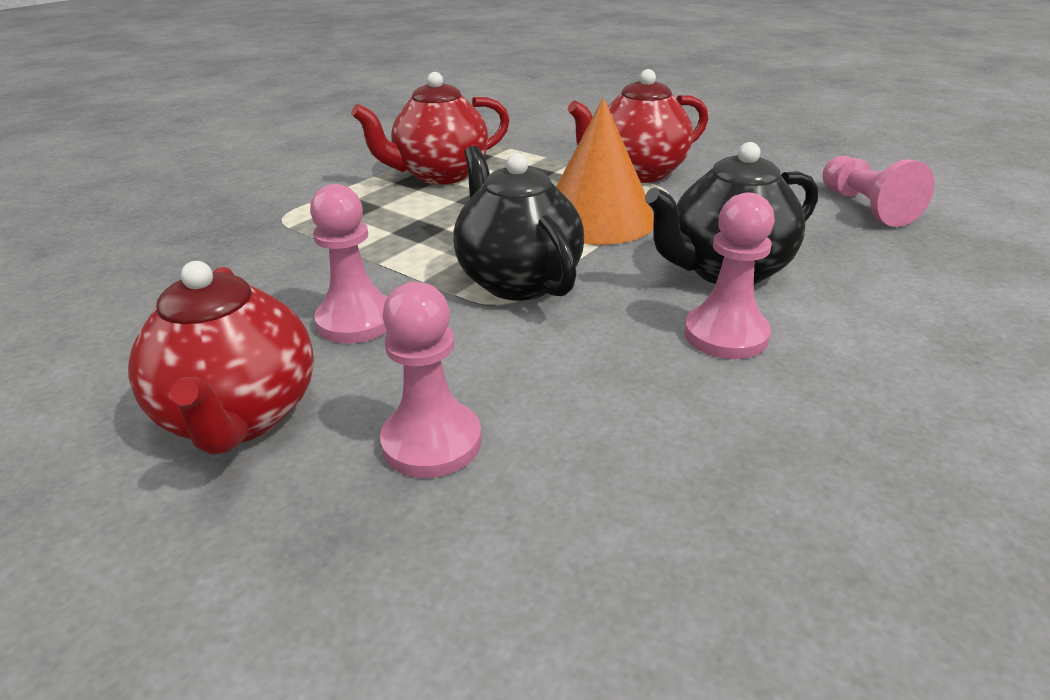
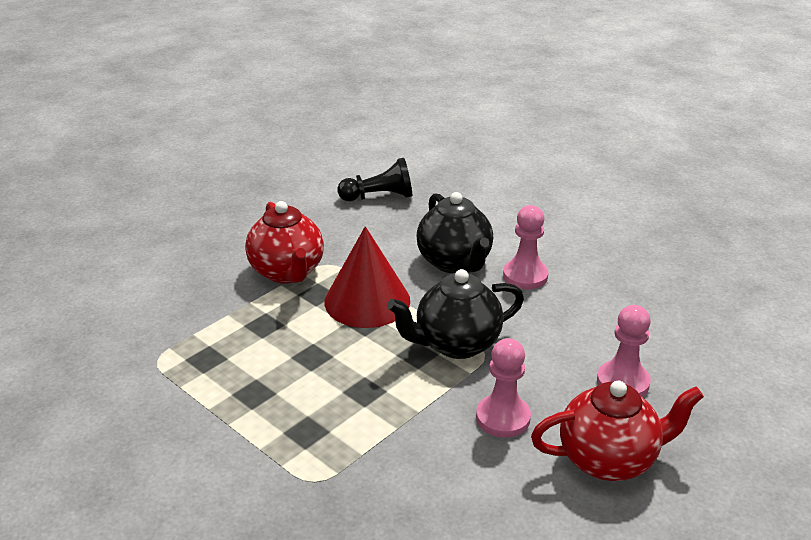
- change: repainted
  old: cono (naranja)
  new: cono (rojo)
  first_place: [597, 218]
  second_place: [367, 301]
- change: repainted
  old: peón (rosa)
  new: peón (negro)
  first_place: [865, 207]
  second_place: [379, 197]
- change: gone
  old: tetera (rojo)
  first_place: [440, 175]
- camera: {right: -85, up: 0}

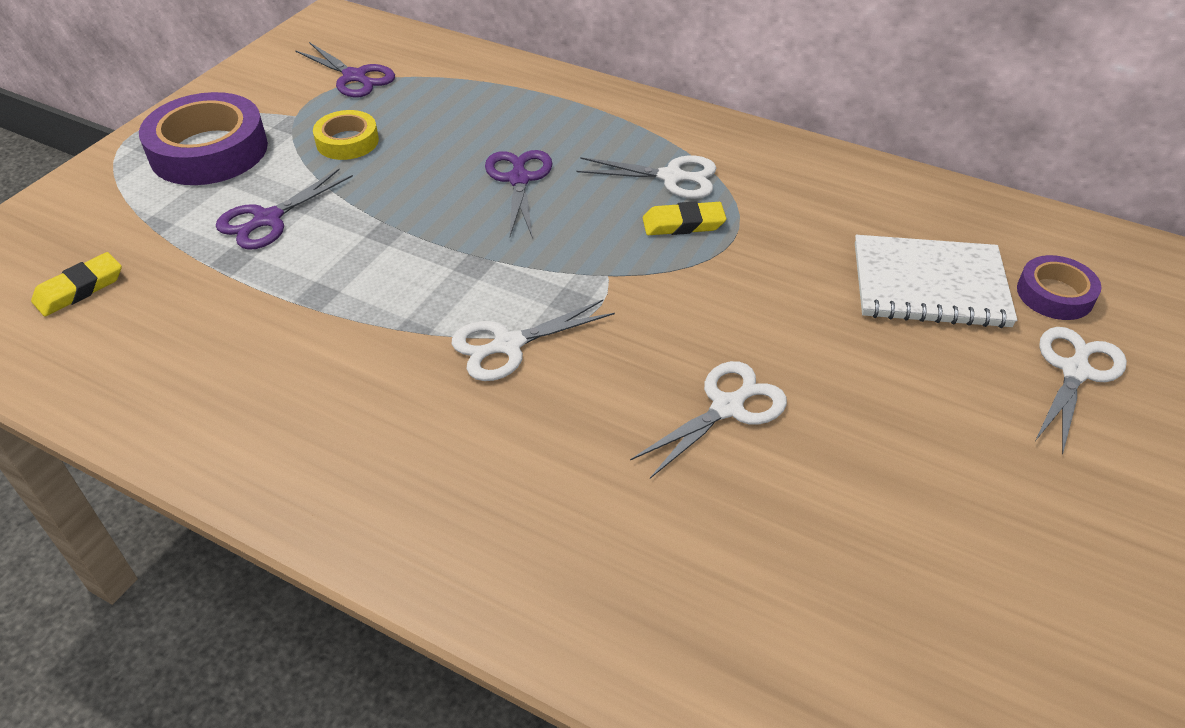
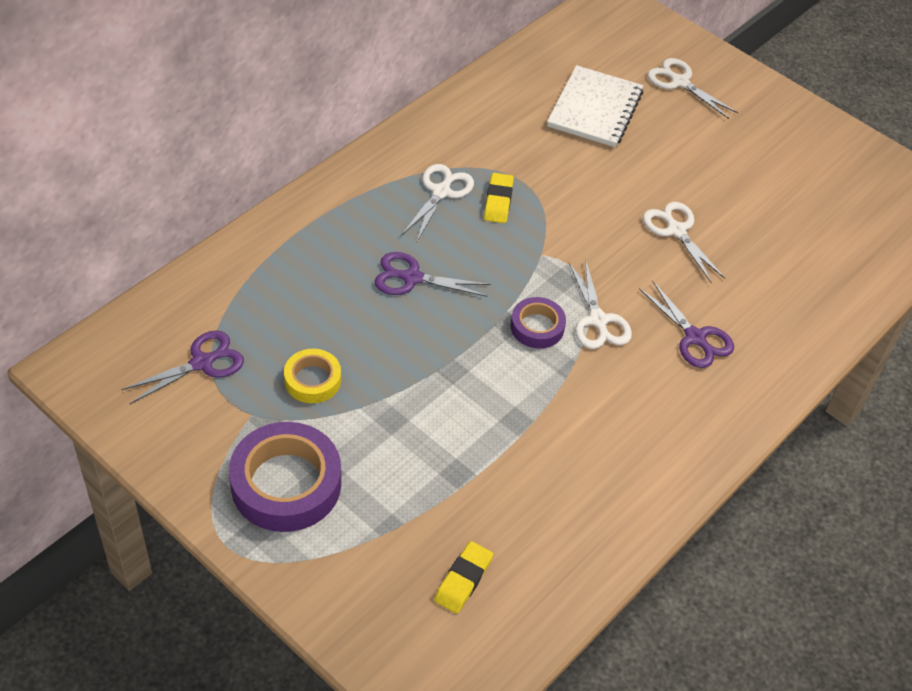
- change: rotated
  old: goma de borrar (amarillo)
  first_place: [79, 289]
  second_place: [463, 580]
  degrees: 60
- change: shifted
  old: cinta adhesiva (morado)
  first_place: [1054, 294]
  second_place: [537, 327]
- change: shifted
  old: tijeras (morado)
  first_place: [268, 219]
  second_place: [695, 337]
- camera: {right: -80, up: 5}

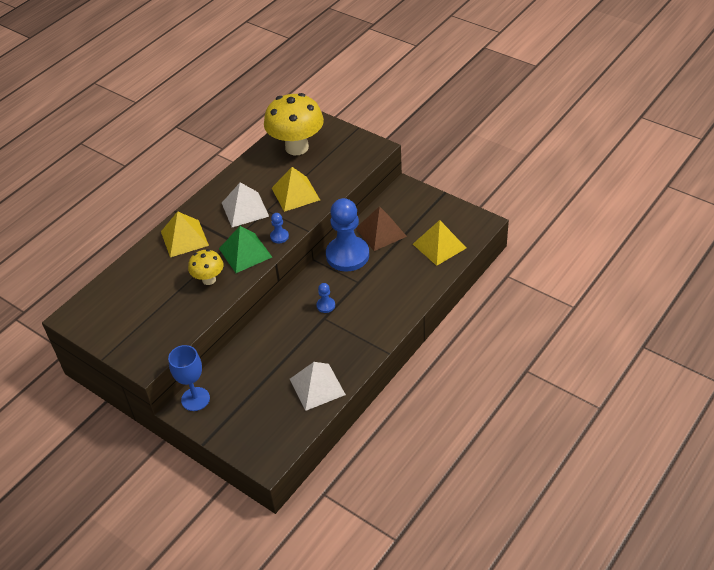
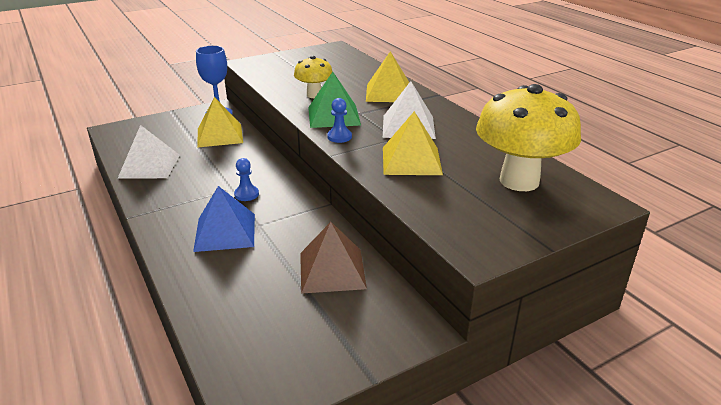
- change: new
  new: pirámide (azul)
  second_place: [225, 232]
- change: shifted
  old: pirámide (amarillo)
  first_place: [439, 246]
  second_place: [220, 135]
- change: gone
  old: peón (azul)
  first_place: [347, 255]
- camera: {right: 110, up: -15}

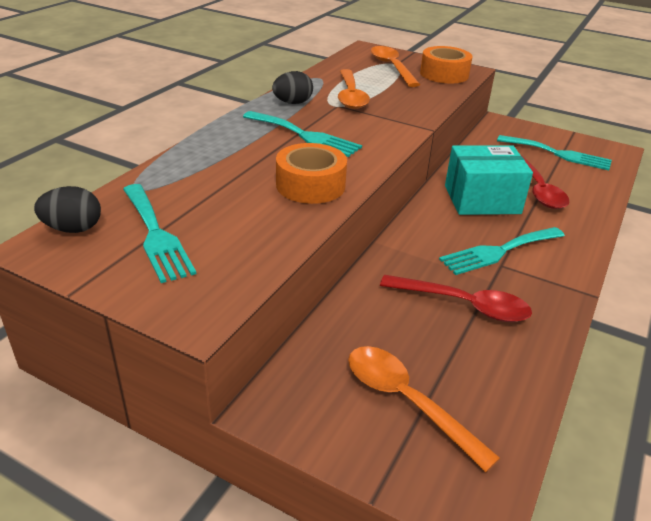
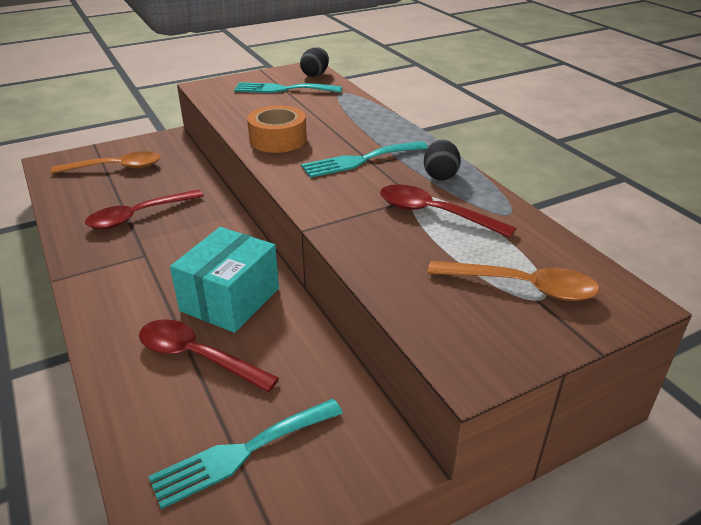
- change: repainted
  old: cuchara (naranja)
  new: cuchara (rojo)
  first_place: [350, 96]
  second_place: [434, 214]
- change: gone
  old: cinta adhesiva (naranja)
  first_place: [444, 74]
- change: gone
  old: tenedor (turquesa)
  first_place: [498, 251]
- camera: {right: 125, up: 0}

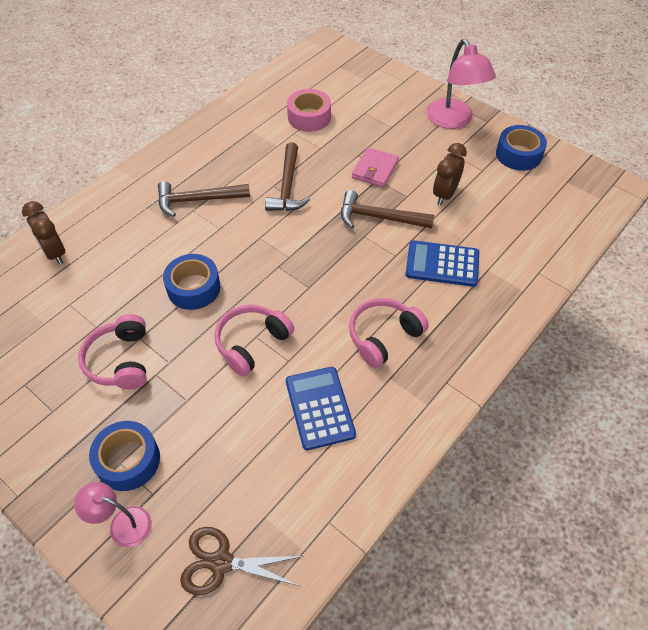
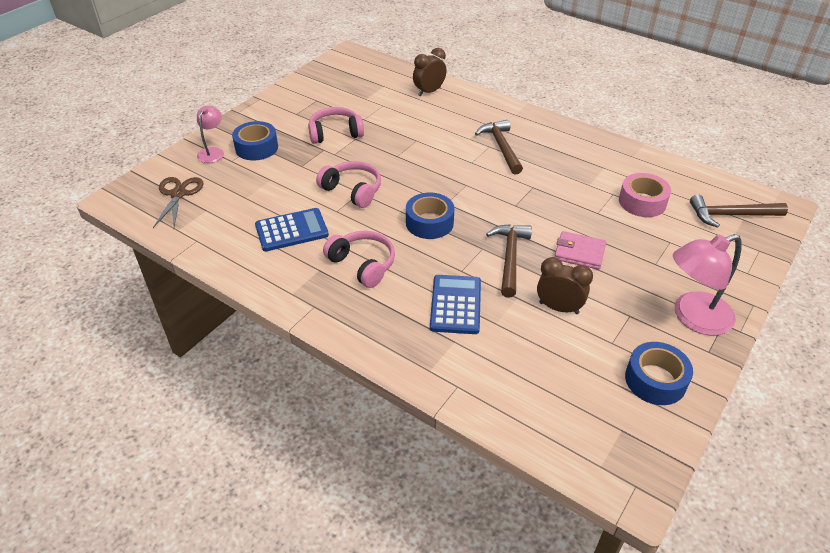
- change: shifted
  old: cinta adhesiva (azul)
  first_place: [193, 288]
  second_place: [429, 223]
- change: shifted
  old: martillo (marrón)
  first_place: [287, 186]
  second_place: [731, 215]
- camera: {right: 85, up: -10}

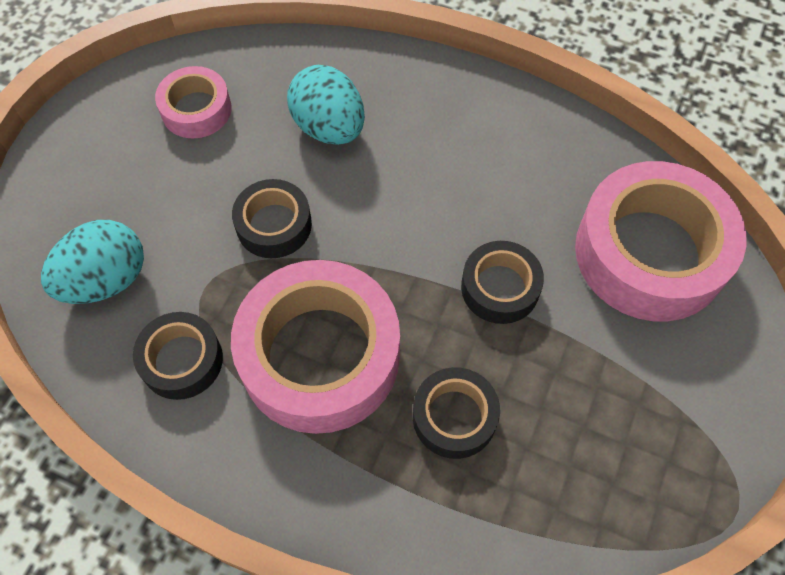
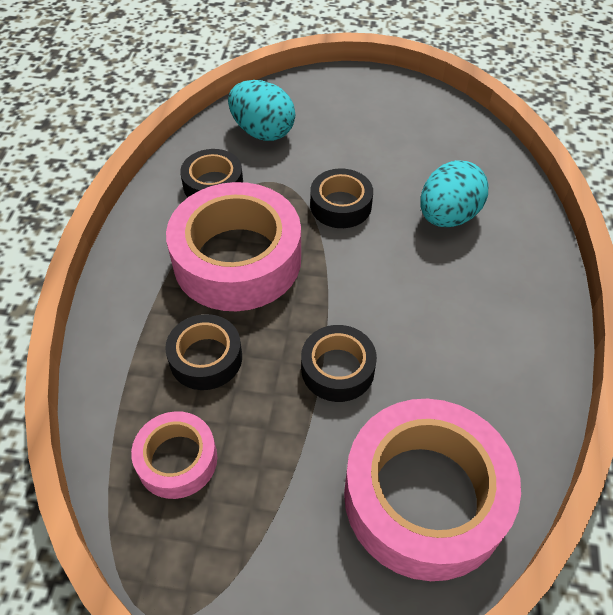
- change: shifted
  old: cinta adhesiva (rosa)
  first_place: [196, 109]
  second_place: [177, 460]
- camera: {right: 75, up: -10}

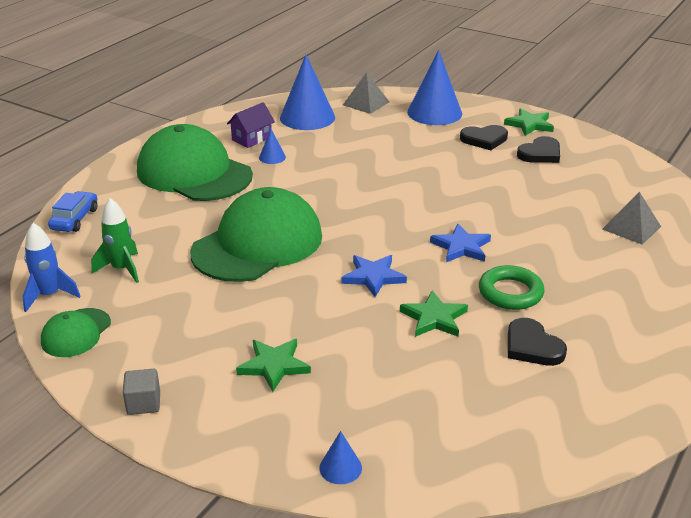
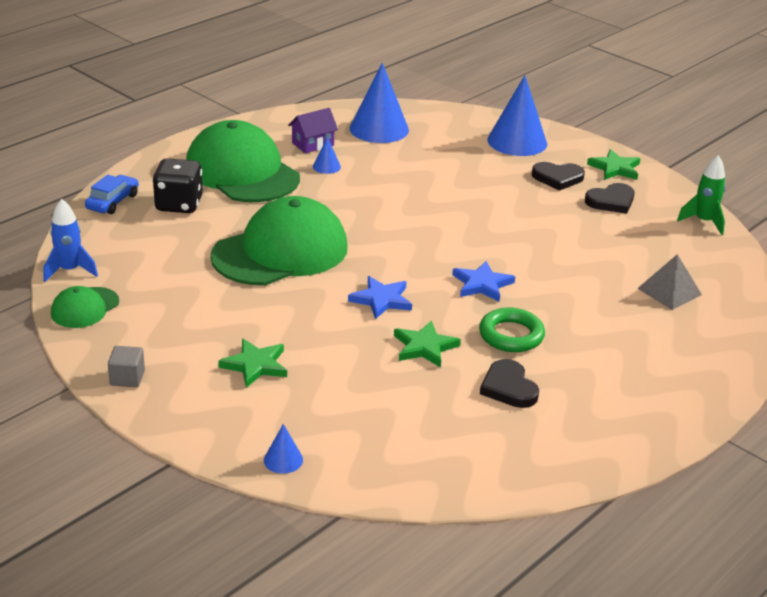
- change: new
  new: dado (negro)
  second_place: [179, 205]
- change: shifted
  old: cohete (verde)
  first_place: [122, 269]
  second_place: [703, 222]
- change: gone
  old: pirámide (gris)
  first_place: [366, 103]
- camera: {right: 10, up: 0}

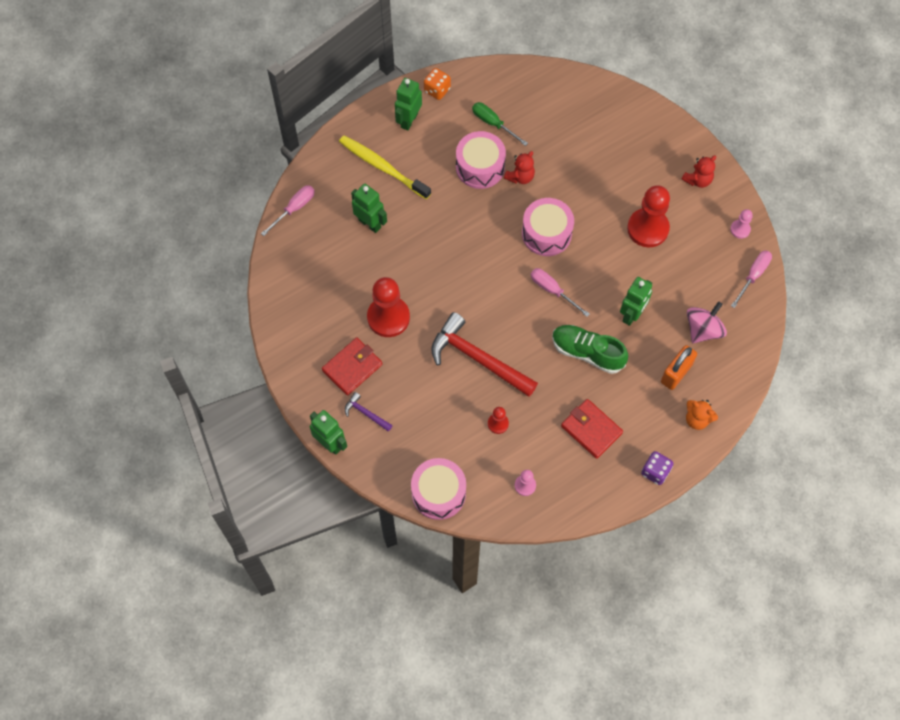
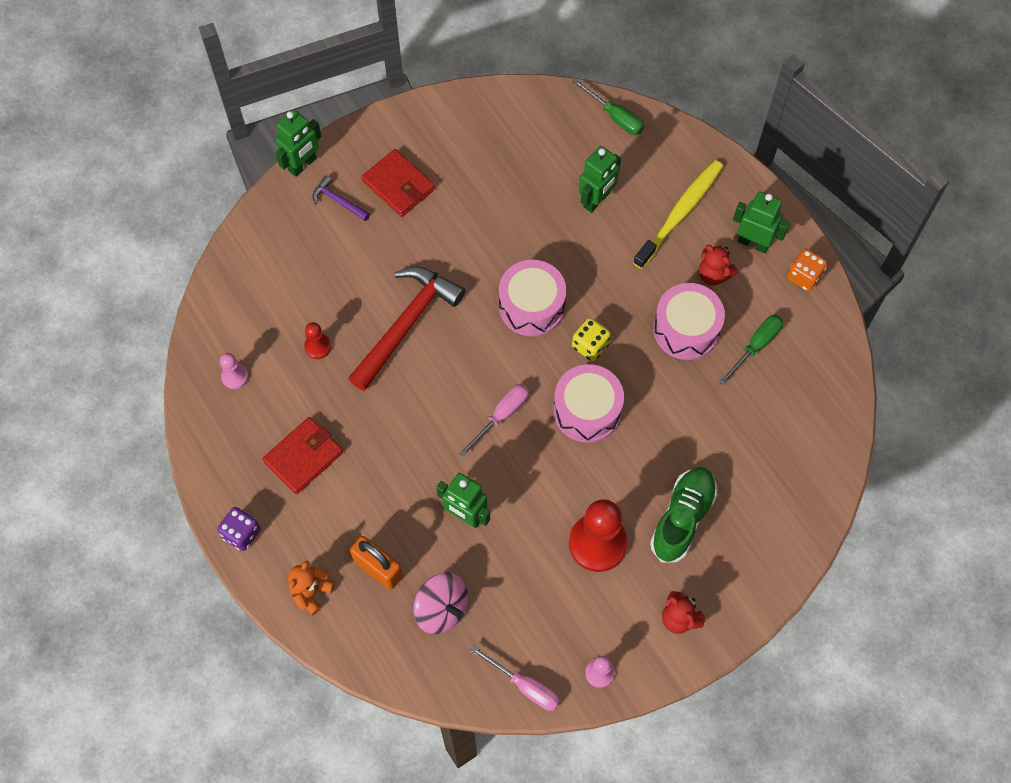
- change: rotated
  old: martillo (morado)
  first_place: [366, 413]
  second_place: [338, 201]
  degrees: -90
- change: shifted
  old: tambor (rosa)
  first_place: [438, 493]
  second_place: [531, 306]
- change: new
  new: dado (amarillo)
  second_place: [590, 345]
- change: repainted
  old: destornillador (rosa)
  new: destornillador (verde)
  first_place: [294, 208]
  second_place: [615, 117]
- change: shifted
  old: zapato (verde)
  first_place: [587, 352]
  second_place: [682, 518]
- change: shifted
  old: osito (rojo)
  first_place: [520, 177]
  second_place: [714, 274]
- change: gone
  old: peón (rojo)
  first_place: [388, 317]
- camera: {right: 90, up: 0}

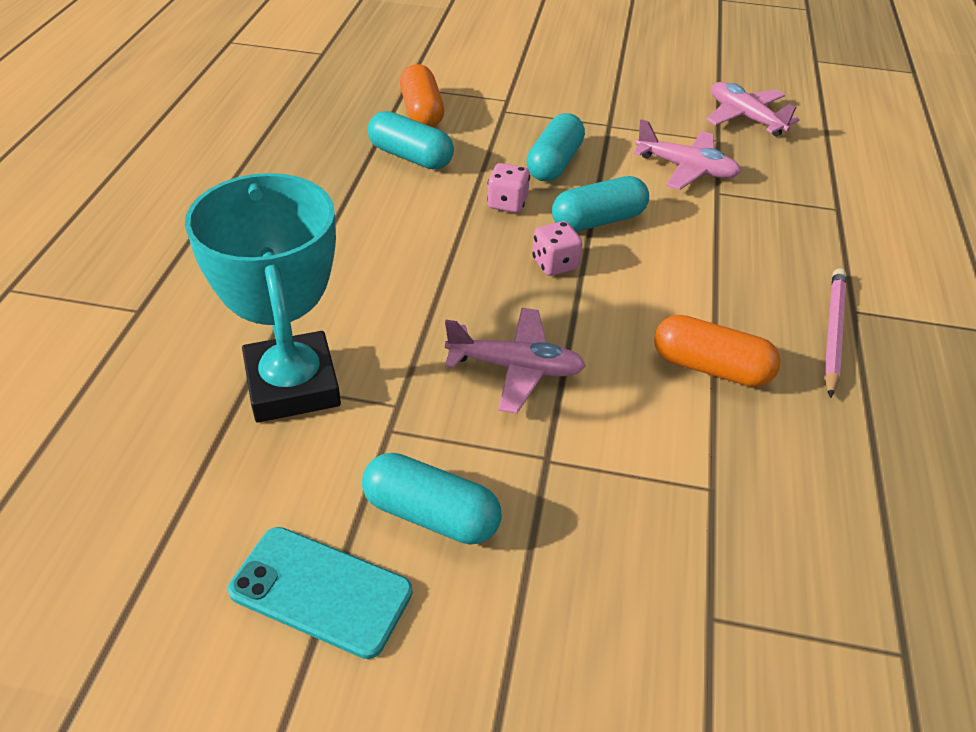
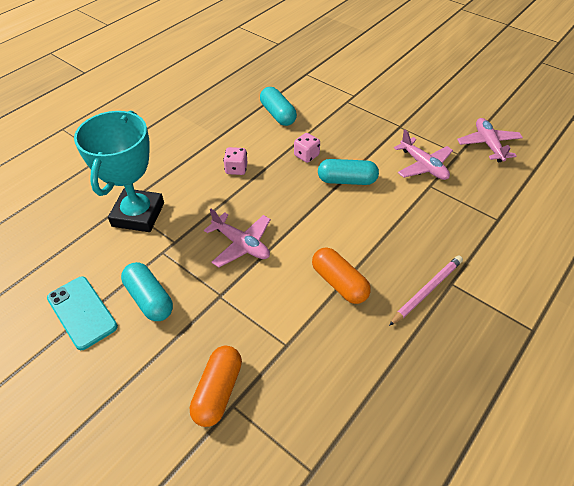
- change: shifted
  old: cápsula (naranja)
  first_place: [422, 112]
  second_place: [218, 391]
- change: shifted
  old: dado (rosa)
  first_place: [555, 264]
  second_place: [236, 169]
- change: gone
  old: cápsula (turquesa)
  first_place: [554, 163]
- camera: {right: 30, up: 5}

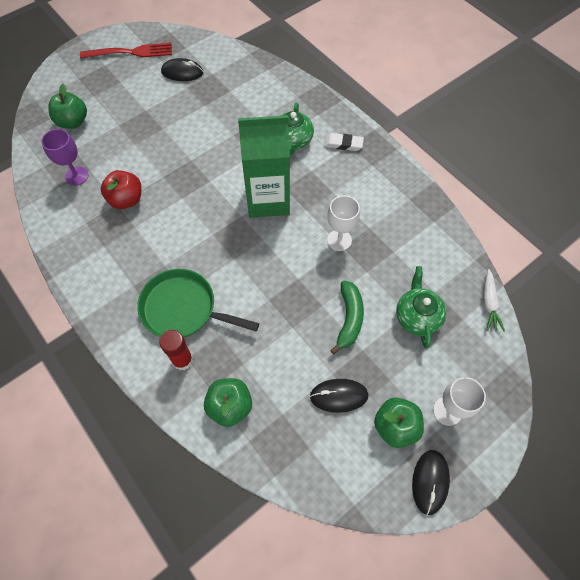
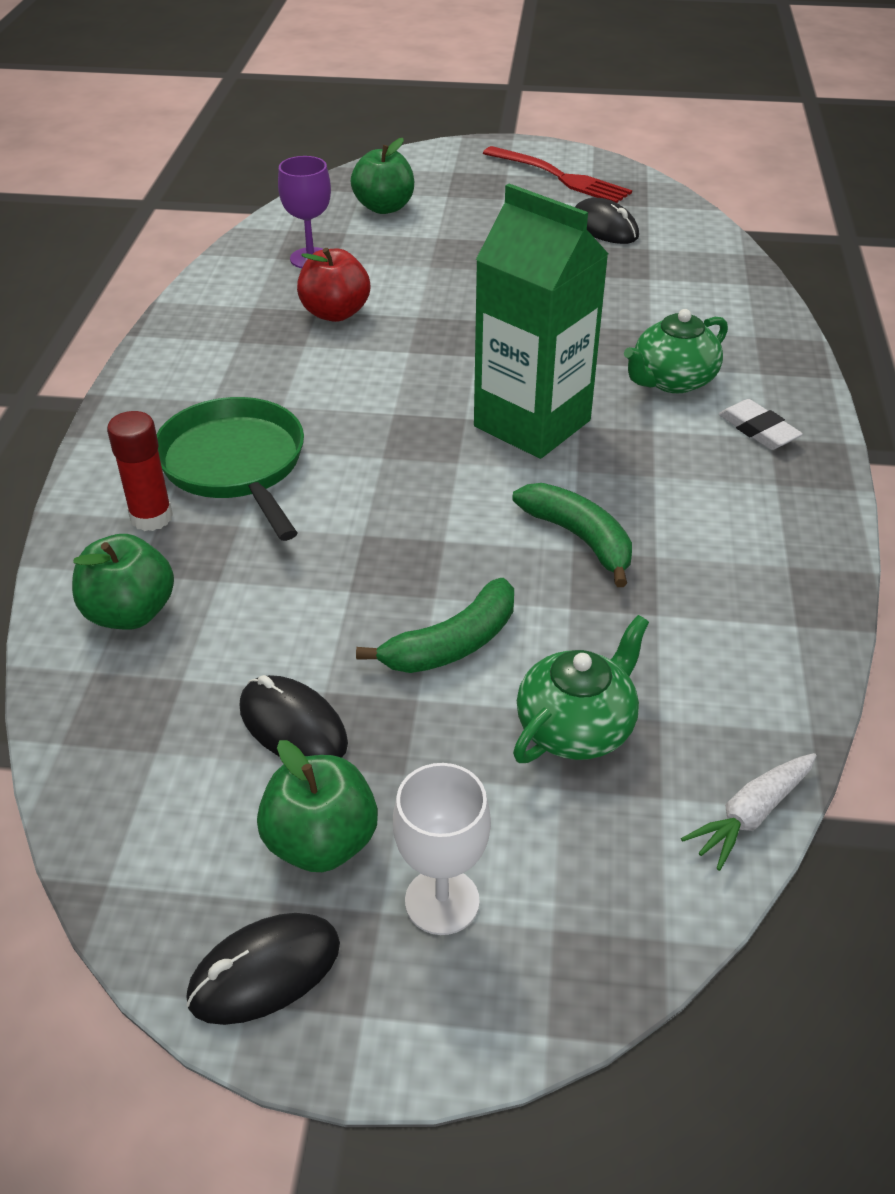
- change: swapped
  old: copa (blanco)
  new: plátano (verde)
  first_place: [339, 240]
  second_place: [579, 538]
- camera: {right: 45, up: -20}

